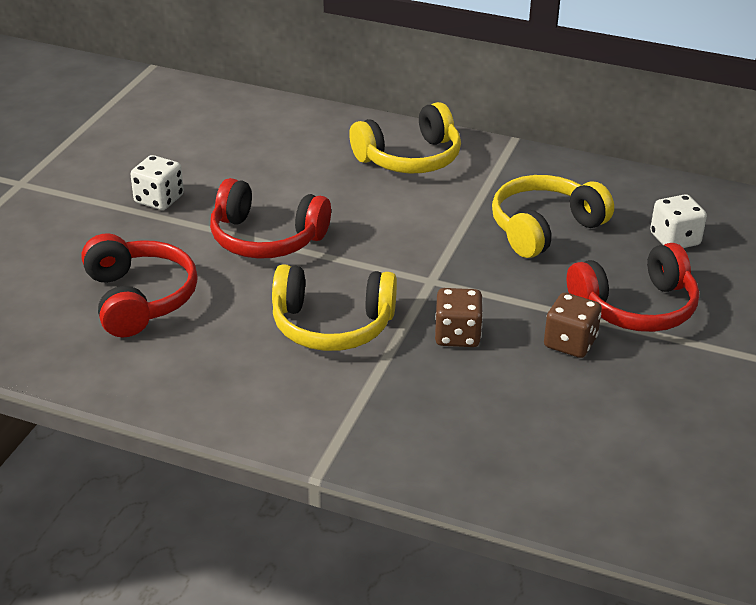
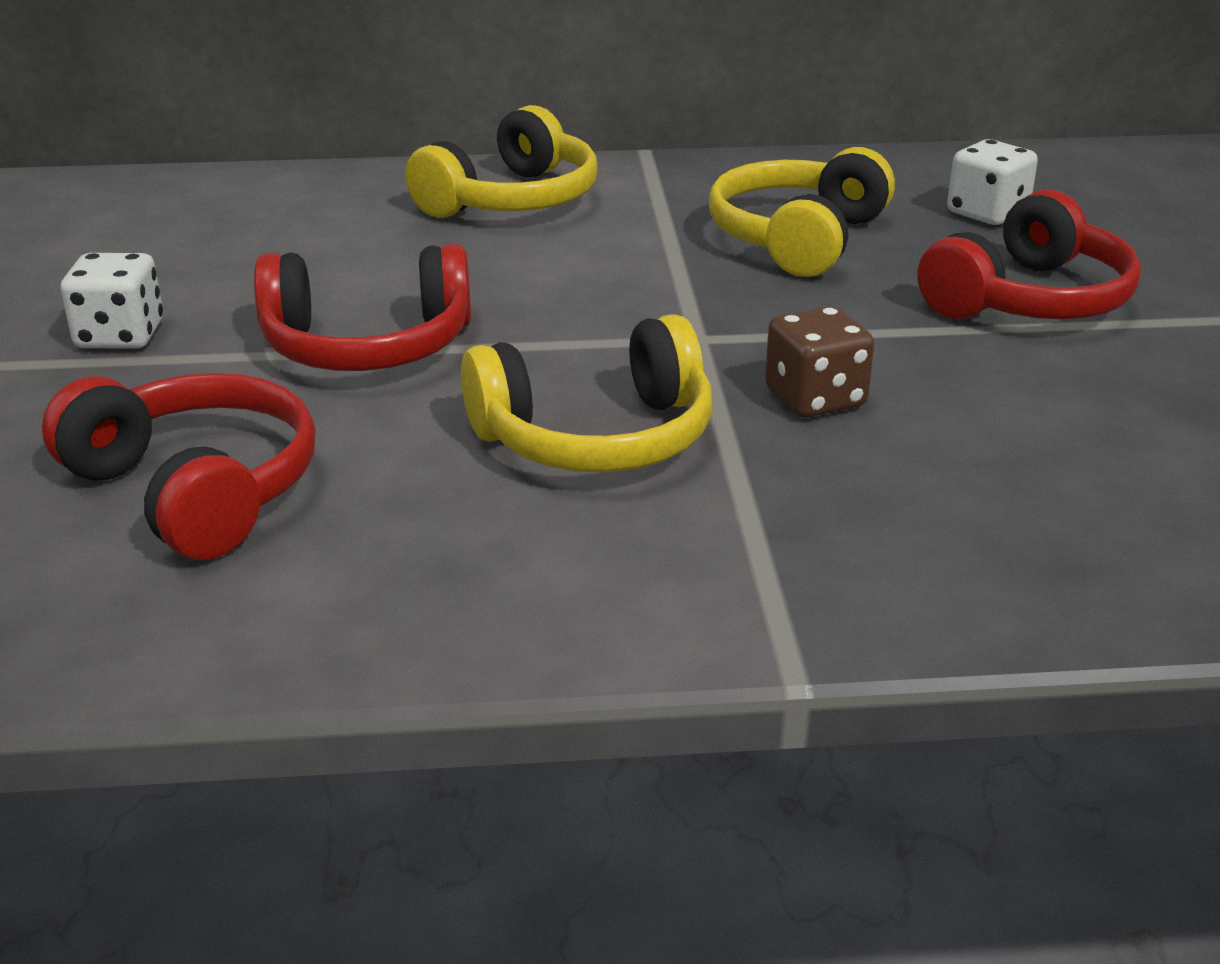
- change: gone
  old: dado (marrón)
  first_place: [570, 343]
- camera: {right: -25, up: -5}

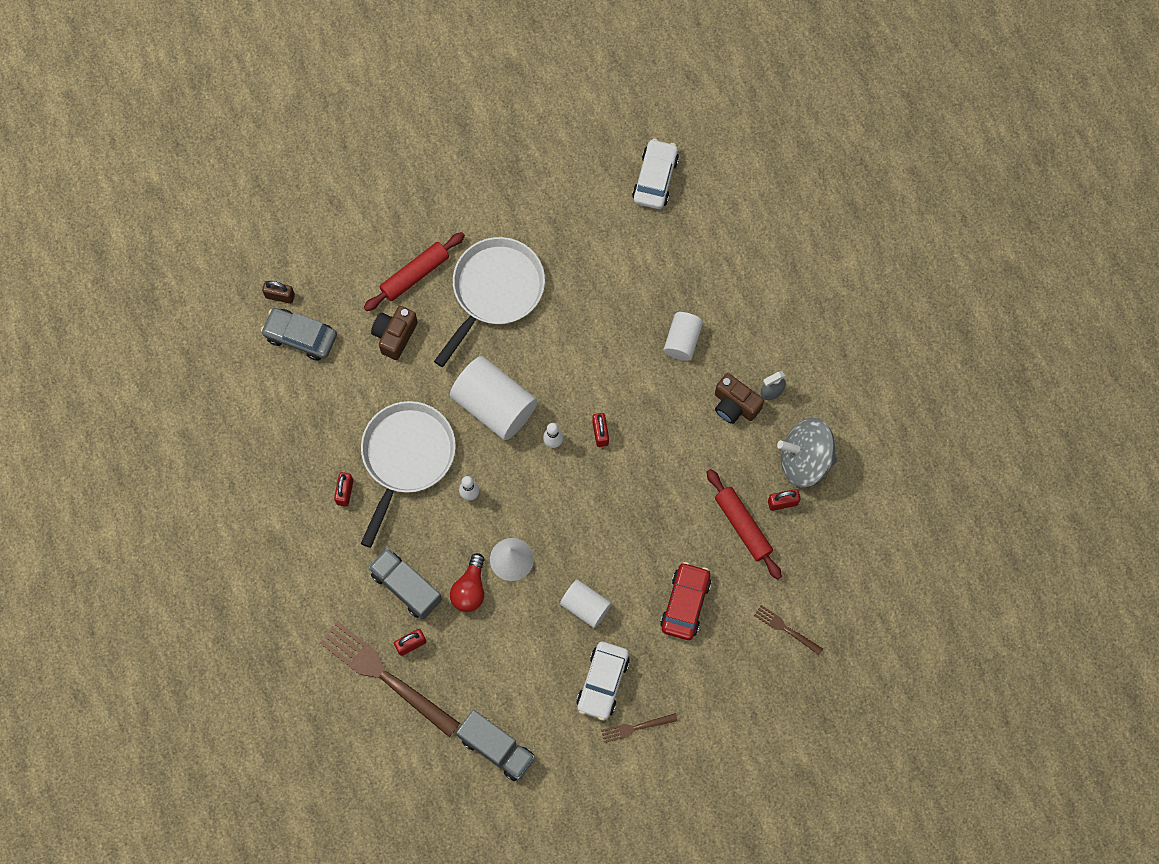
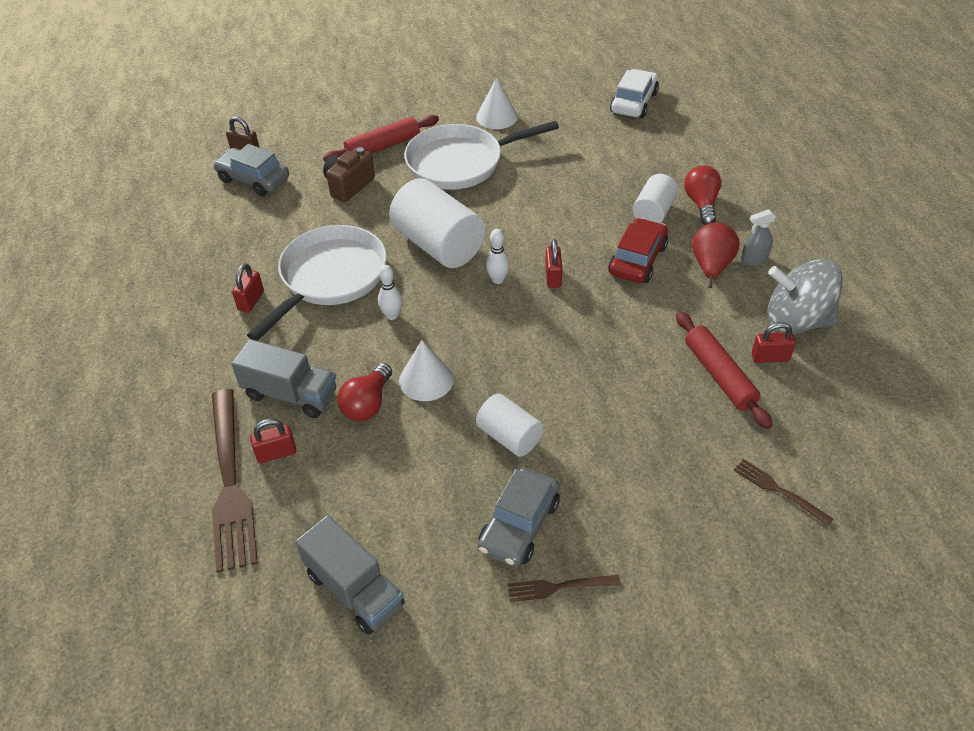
- change: rotated
  old: tenedor (marrón)
  first_place: [384, 676]
  second_place: [230, 484]
  degrees: -150
- change: rotated
  old: camión (gris)
  first_place: [406, 587]
  second_place: [290, 394]
  degrees: 150
- change: rotated
  old: sartén (blanco)
  first_place: [495, 291]
  second_place: [460, 163]
  degrees: -150
- change: new
  new: cono (blanco)
  second_place: [497, 117]
- change: repainted
  old: coche (blanco)
  new: coche (gris)
  first_place: [603, 682]
  second_place: [519, 525]
- change: shifted
  old: coche (rojo)
  first_place: [685, 603]
  second_place: [637, 260]
- change: new
  new: bombilla (rojo)
  second_place: [701, 204]
- change: swapped
  old: cámara (marrón)
  new: pera (rojo)
  first_place: [735, 405]
  second_place: [711, 267]
- camera: {right: 10, up: -25}

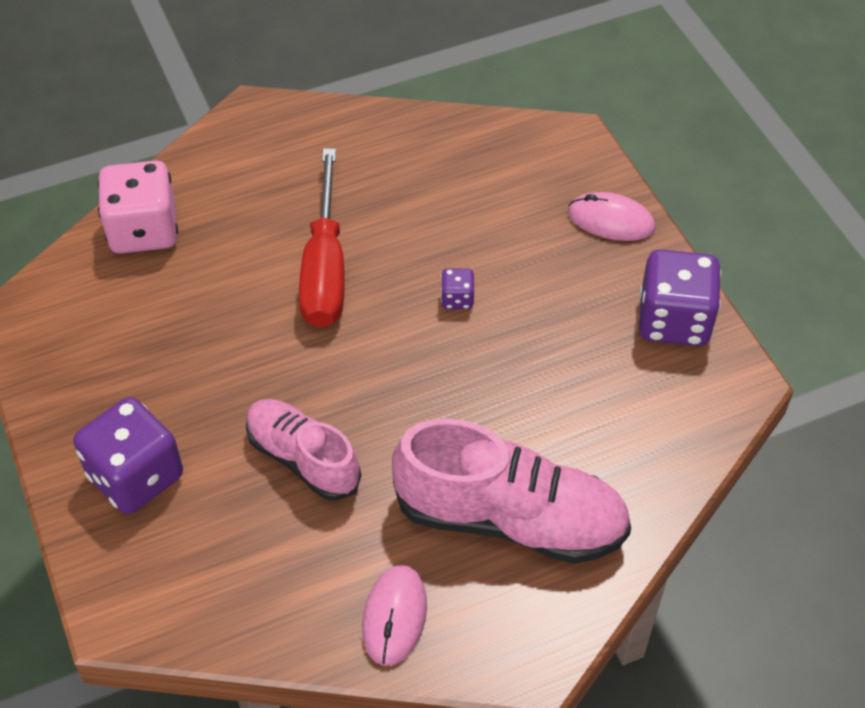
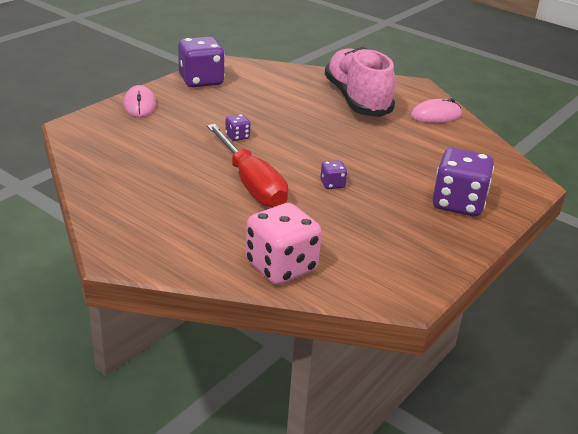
- change: rotated
  old: destornillador (rojo)
  first_place: [325, 268]
  second_place: [251, 183]
  degrees: 90
- change: new
  new: dado (morado)
  second_place: [332, 184]
- change: gone
  old: zapato (rosa)
  first_place: [303, 458]
- camera: {right: -120, up: -20}

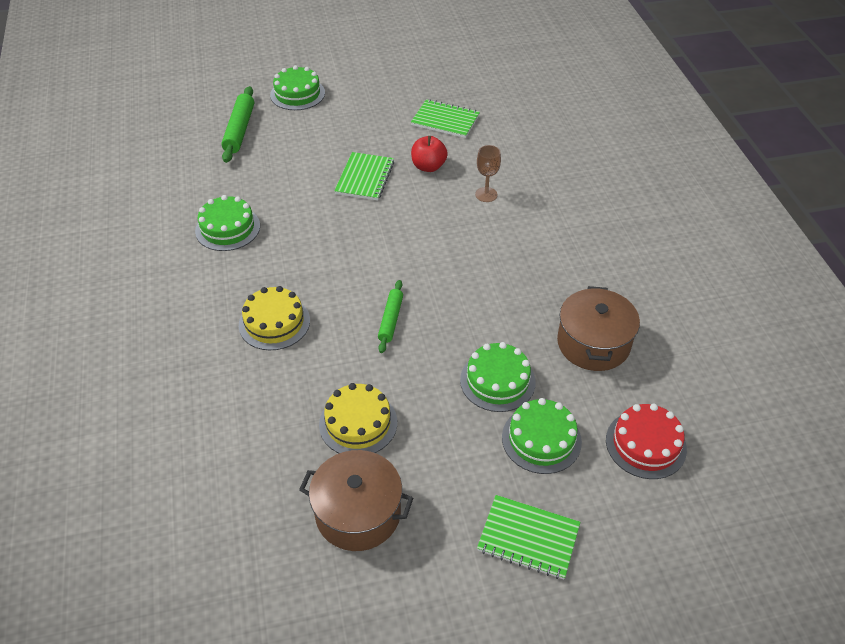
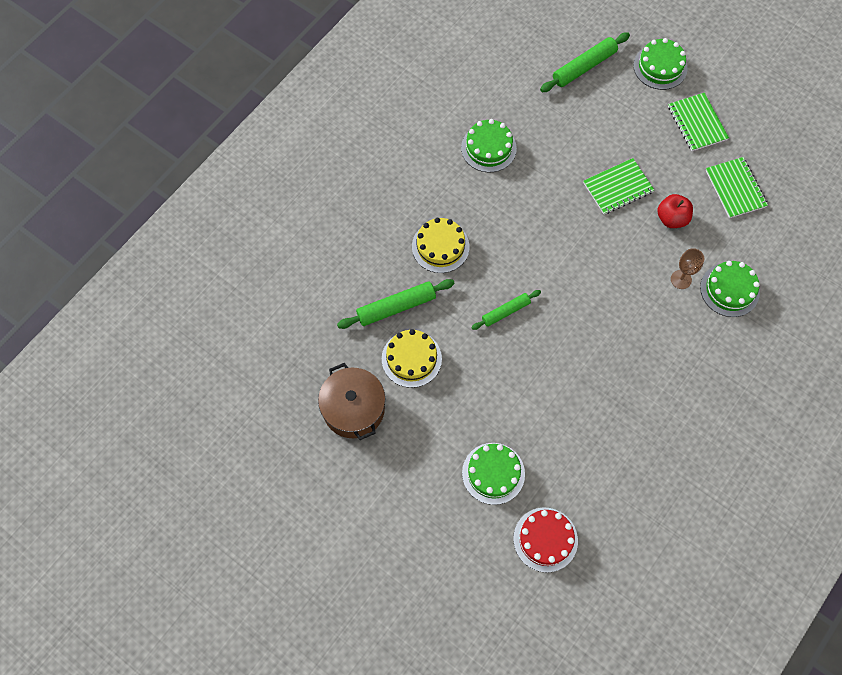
- change: new
  new: rodillo (verde)
  second_place: [396, 307]
- change: shifted
  old: cuaderno (verde)
  first_place: [528, 538]
  second_place: [697, 123]
- change: shifted
  old: tarta (verde)
  first_place: [497, 381]
  second_place: [729, 290]
- change: gone
  old: olla (marrón)
  first_place: [593, 343]
- camera: {right: 50, up: 20}

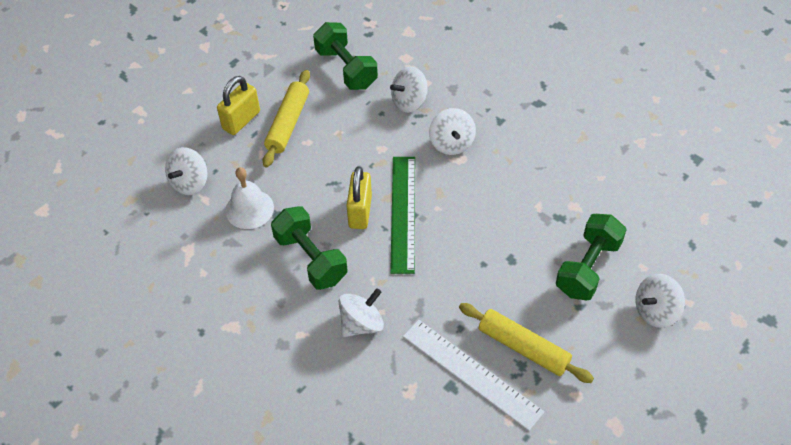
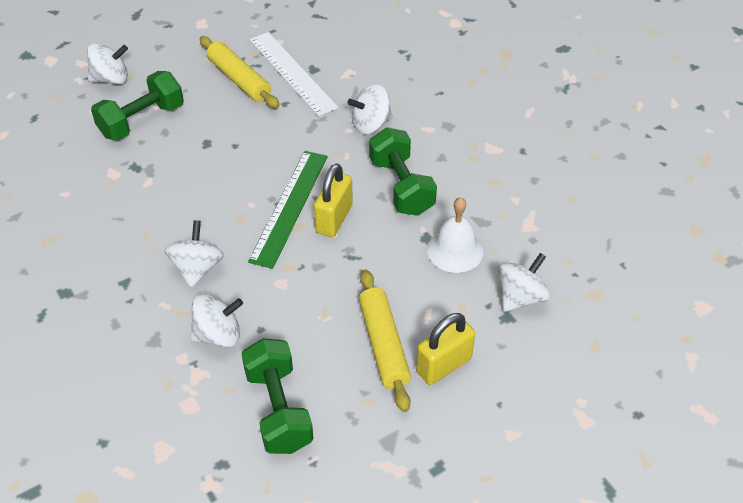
- change: rotated
  old: rodillo (amarillo)
  first_place: [288, 123]
  second_place: [384, 345]
  degrees: -45
- camera: {right: -165, up: -5}

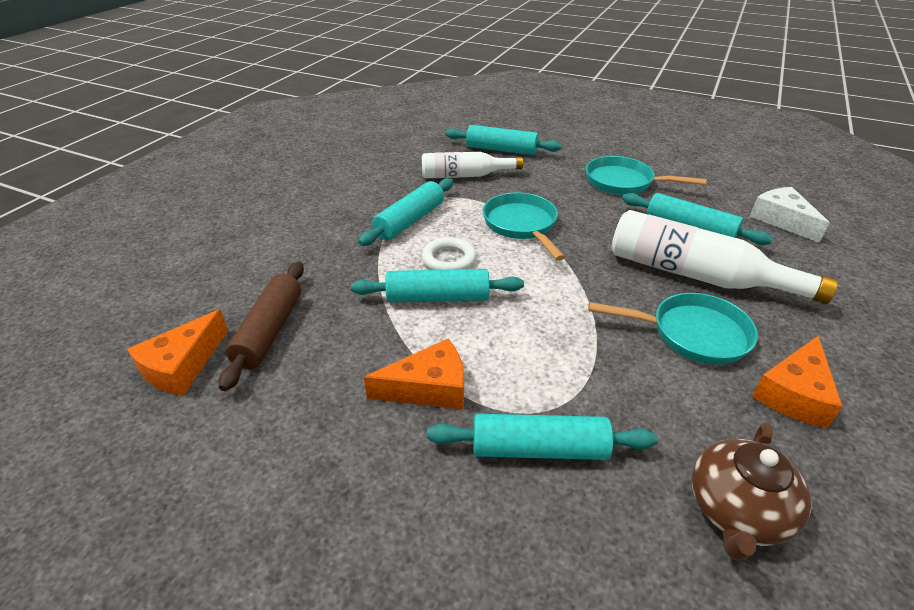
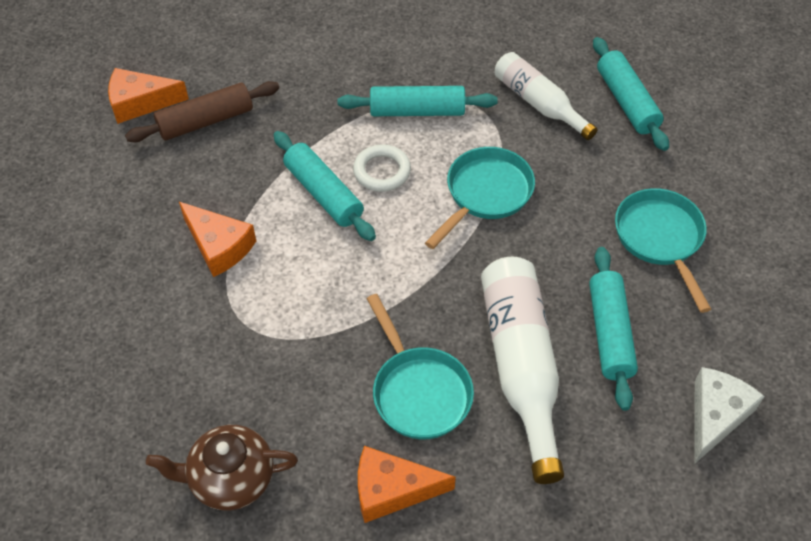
- change: gone
  old: rodillo (turquesa)
  first_place: [539, 449]
- camera: {right: 55, up: 15}

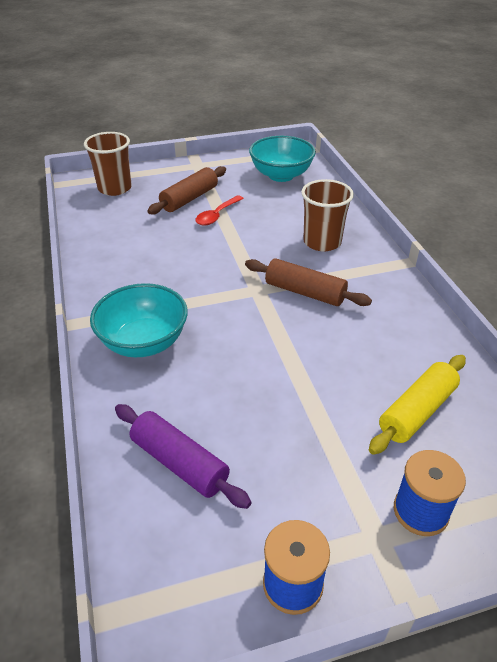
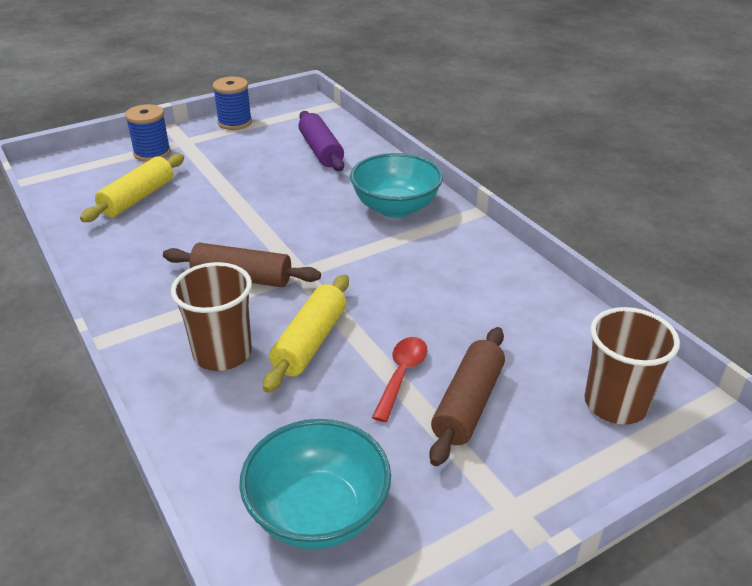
- change: new
  new: rodillo (amarillo)
  second_place: [310, 342]
- change: rotated
  old: rodillo (morado)
  first_place: [179, 463]
  second_place: [321, 151]
  degrees: 45
- camera: {right: 165, up: -5}

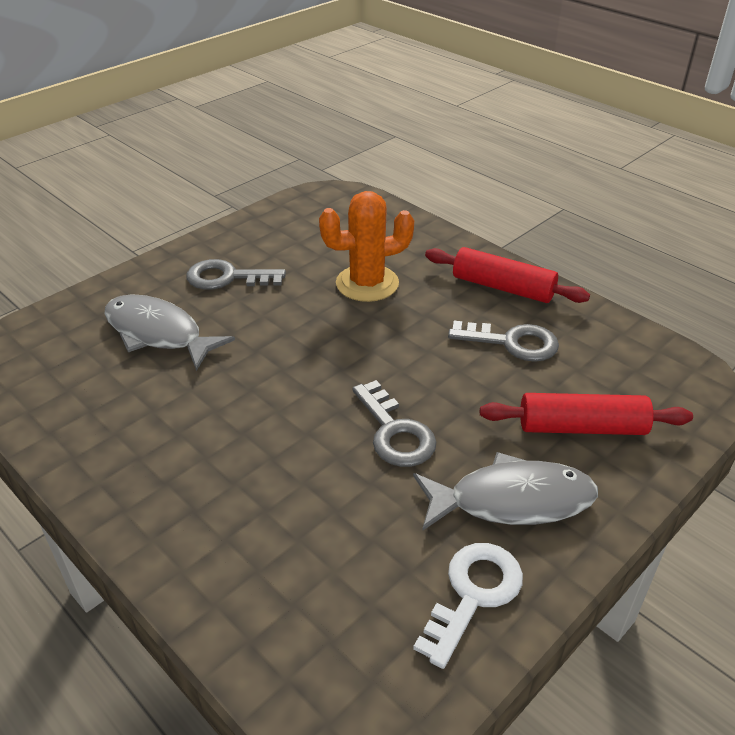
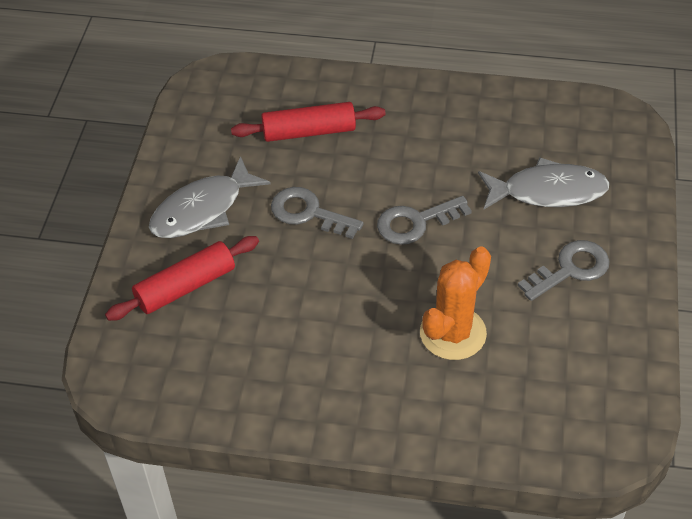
- change: shifted
  old: rodillo (rojo)
  first_place: [503, 287]
  second_place: [309, 132]
- change: shifted
  old: llave (gris)
  first_place: [512, 342]
  second_place: [416, 222]
- change: gone
  old: llave (blanco)
  first_place: [473, 594]
- camera: {right: 145, up: 10}

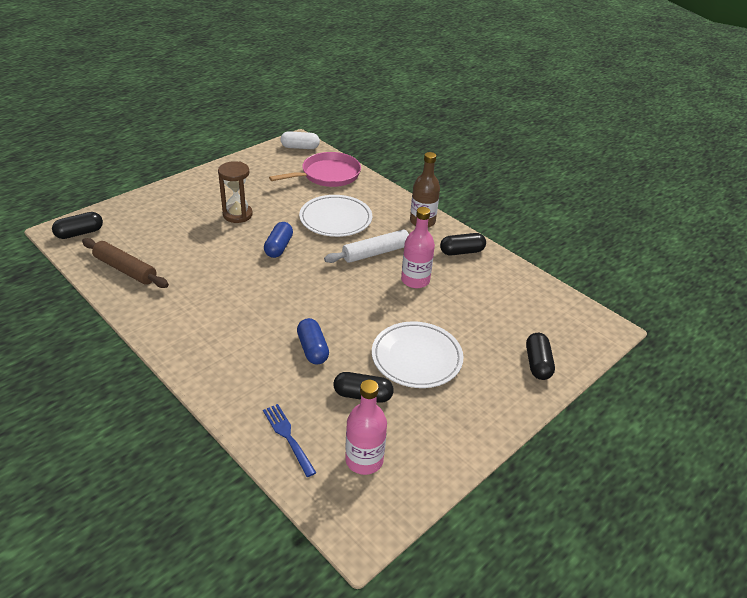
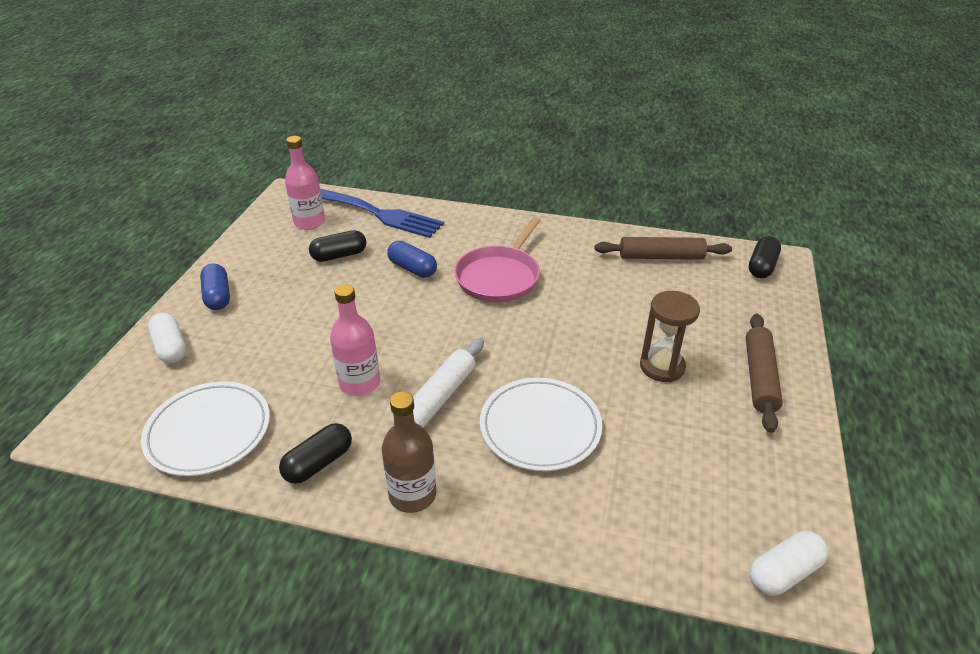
- change: shifted
  old: plato (blanco)
  first_place: [416, 358]
  second_place: [209, 431]
- change: repainted
  old: cápsula (negro)
  new: cápsula (blanco)
  first_place: [537, 364]
  second_place: [171, 348]
- change: shifted
  old: cápsula (azul)
  first_place: [278, 247]
  second_place: [218, 296]
- change: scaled
  old: tenedor (azul)
  first_place: [288, 437]
  second_place: [376, 213]
  factor: 1.96
- change: shifted
  old: sartén (rosa)
  first_place: [328, 175]
  second_place: [499, 277]
- change: new
  new: rodillo (marrón)
  second_place: [759, 377]
- camera: {right: 150, up: 0}

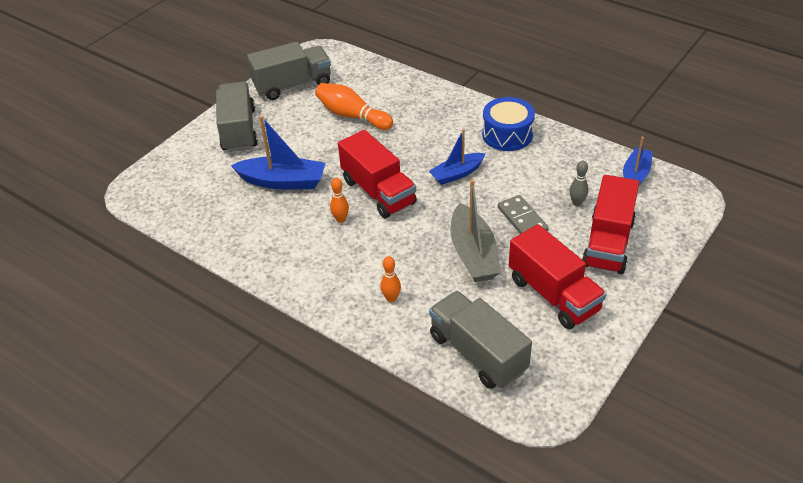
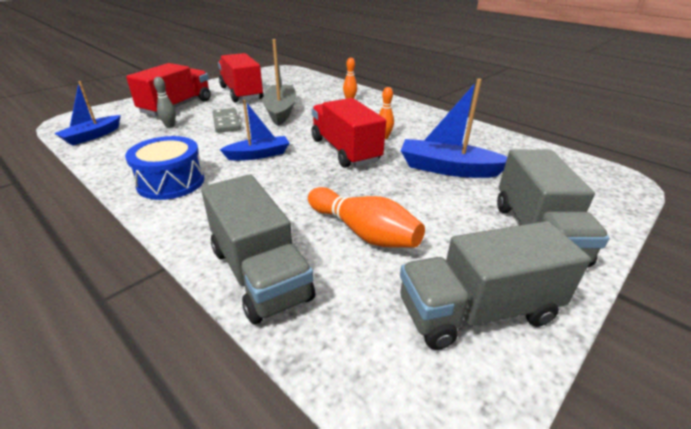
- change: shifted
  old: camión (gris)
  first_place: [477, 353]
  second_place: [259, 273]
- camera: {right: -175, up: -10}

